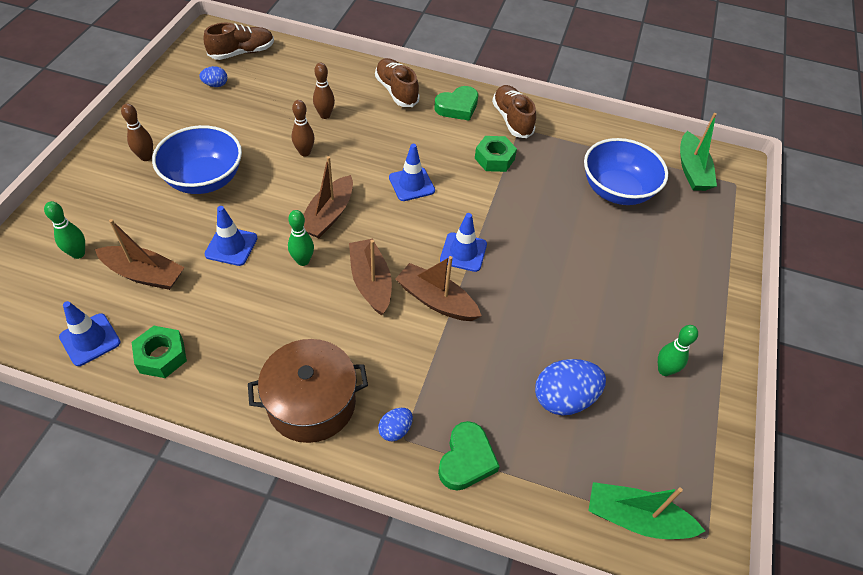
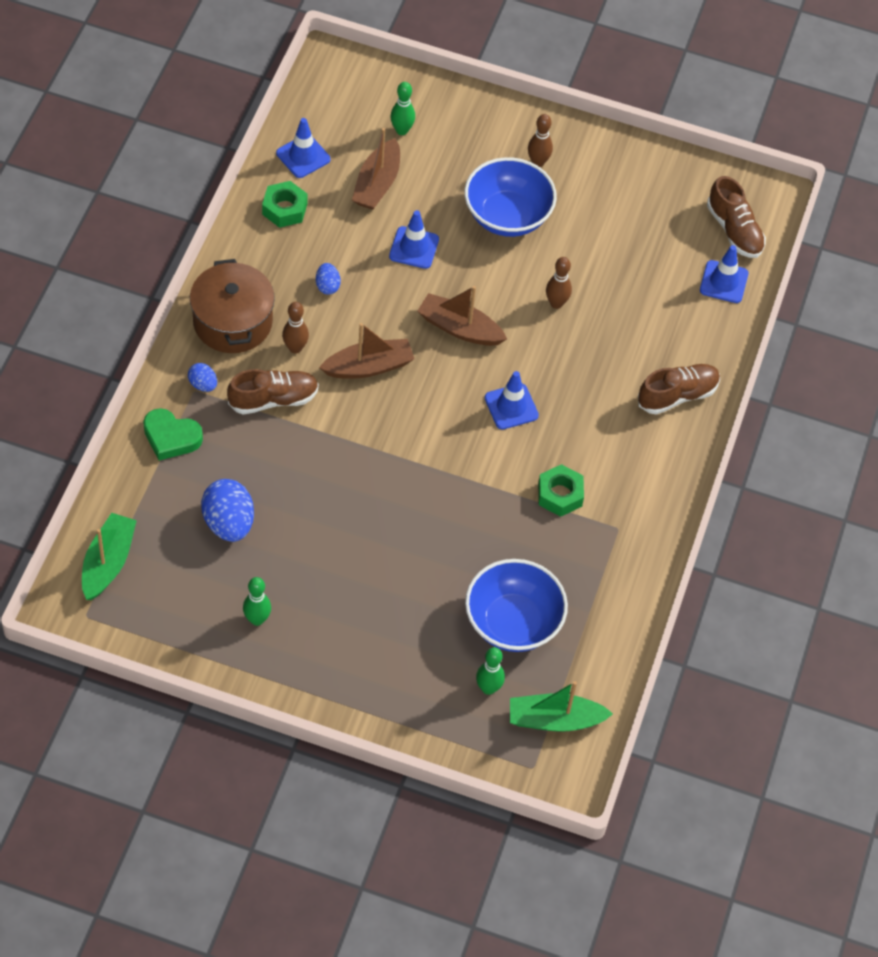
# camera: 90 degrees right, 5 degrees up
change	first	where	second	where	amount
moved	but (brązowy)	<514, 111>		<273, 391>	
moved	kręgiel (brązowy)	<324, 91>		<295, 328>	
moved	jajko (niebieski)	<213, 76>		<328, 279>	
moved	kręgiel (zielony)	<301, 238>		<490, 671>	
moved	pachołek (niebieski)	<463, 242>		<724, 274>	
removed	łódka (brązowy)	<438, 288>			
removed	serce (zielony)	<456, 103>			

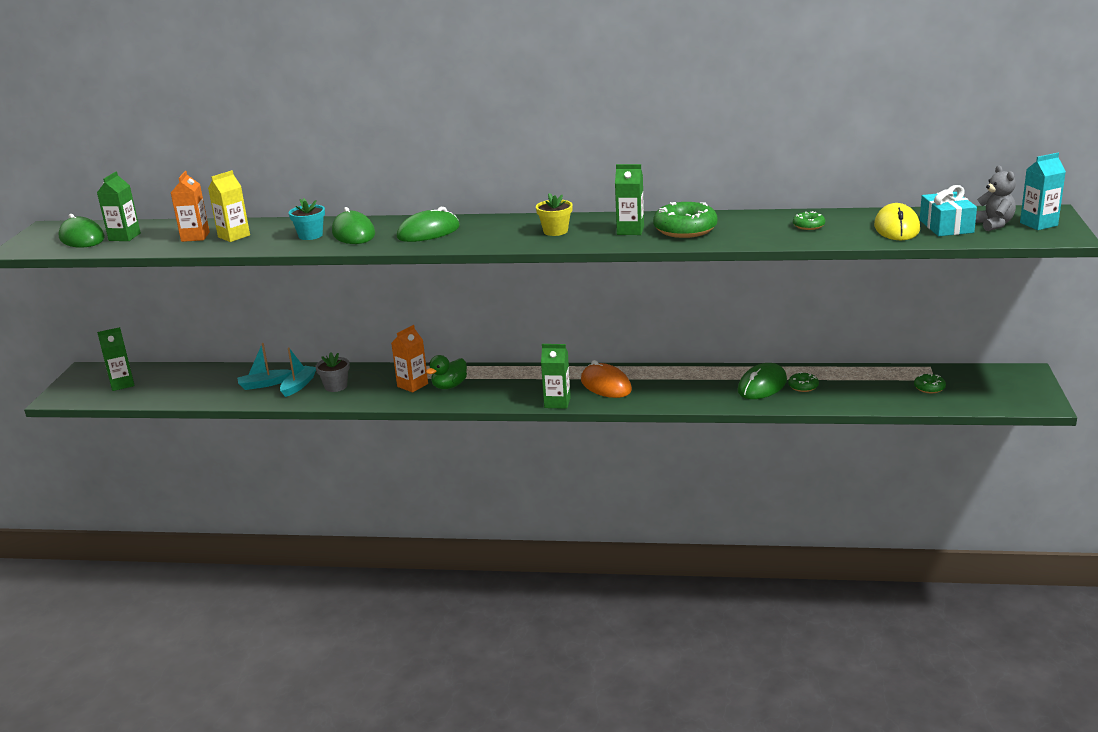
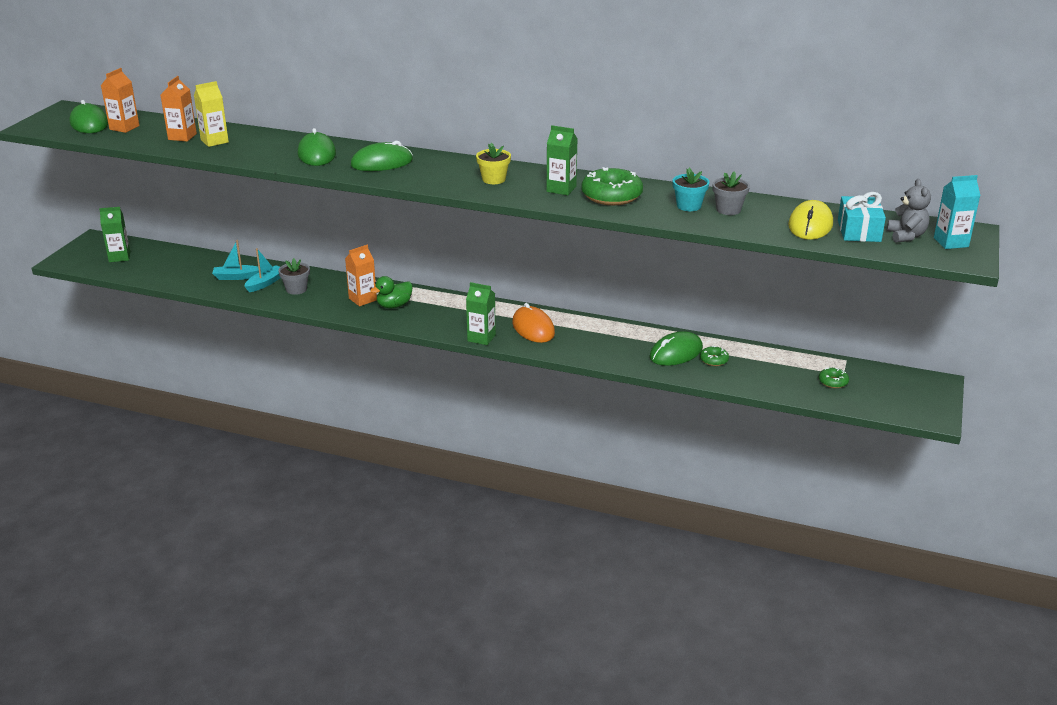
# camera: 10 degrees right, 5 degrees up
change	first	where	second	where	amount
recoloured	karton mleka (zielony)	<119, 206>	karton mleka (pomarańczowy)	<120, 100>	
moved	doniczka (turkusowy)	<307, 219>		<691, 189>	
replaced	donut (zielony)	<809, 220>	doniczka (szary)	<731, 193>	

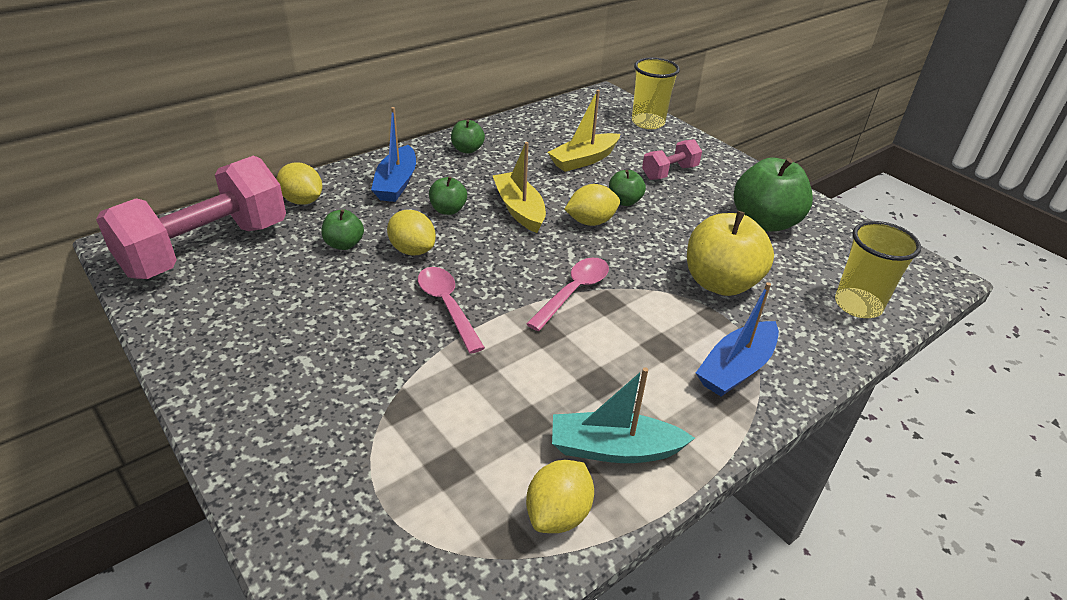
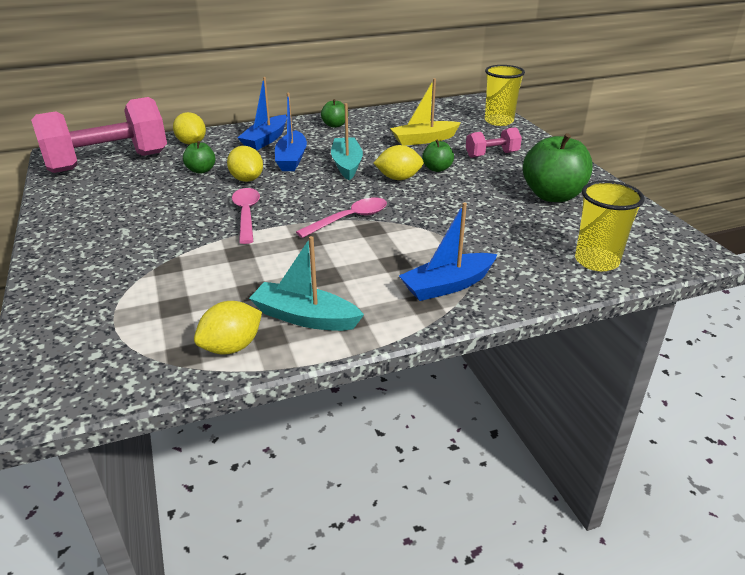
# camera: 20 degrees right, 5 degrees down
change	first	where	second	where	amount
replaced	jabłko (zielony)	<448, 195>	łódka (niebieski)	<291, 132>	
recoloured	łódka (żółty)	<519, 187>	łódka (turkusowy)	<347, 141>	
removed	jabłko (żółty)	<730, 253>			

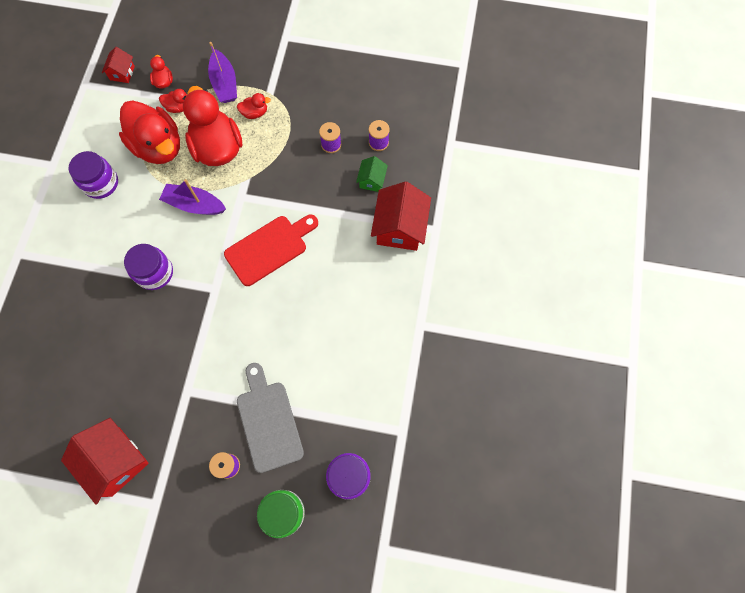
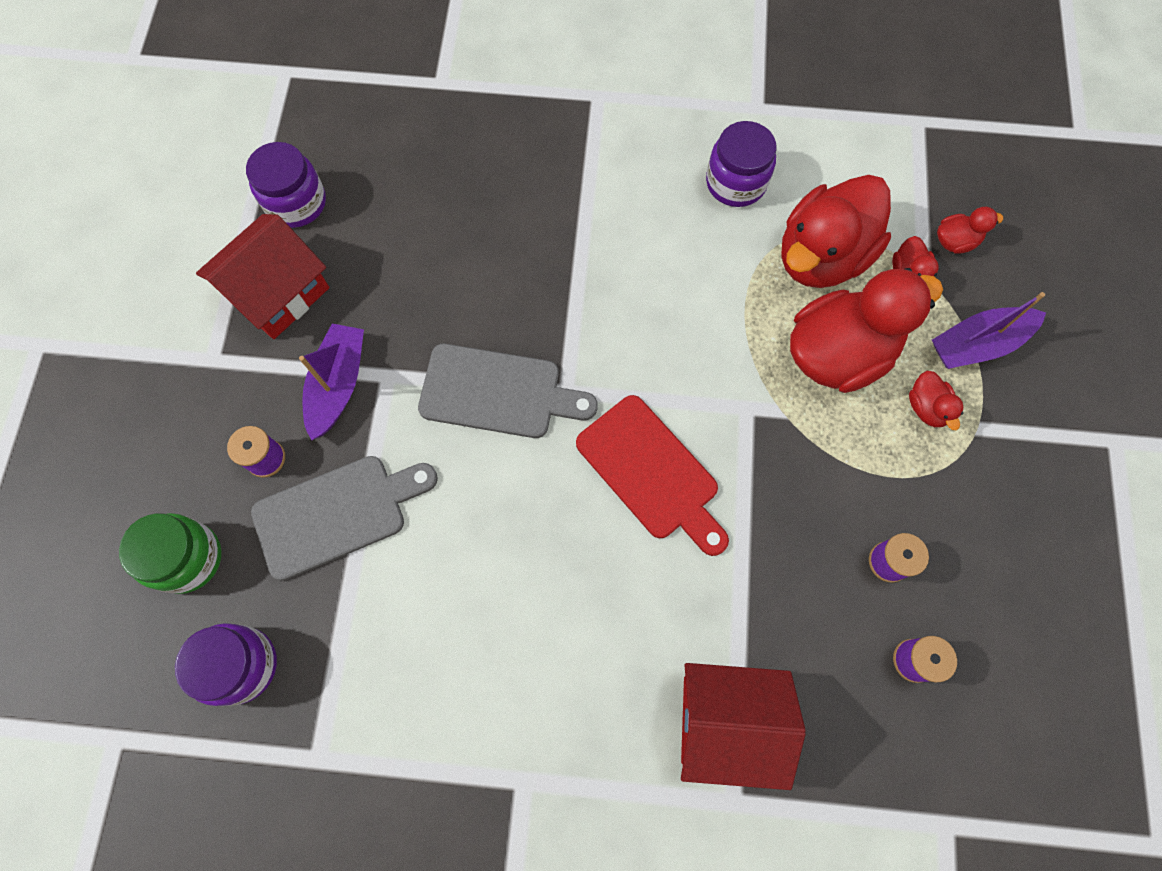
# camera: 85 degrees right, 0 degrees up
change	first	where	second	where	amount
moved	słoik (fioletowy)	<148, 267>		<286, 185>	
moved	łódka (fioletowy)	<192, 197>		<331, 382>	
added			deska do krojenia (szary)	<508, 391>	
removed	domek (czerwony)	<118, 65>			
removed	domek (zielony)	<372, 174>			

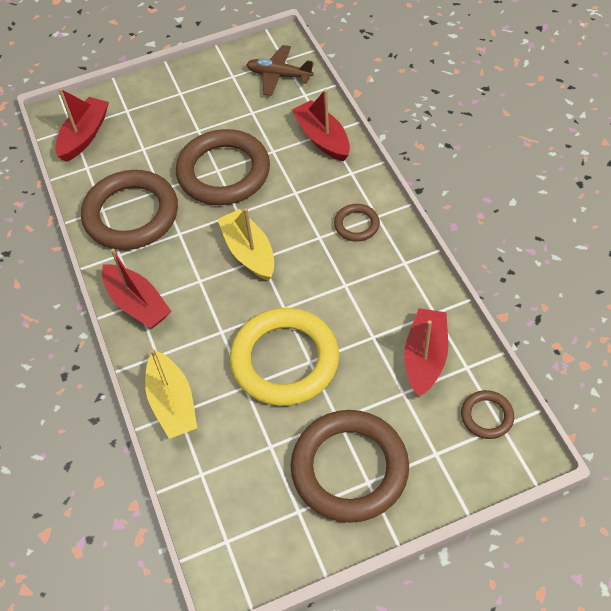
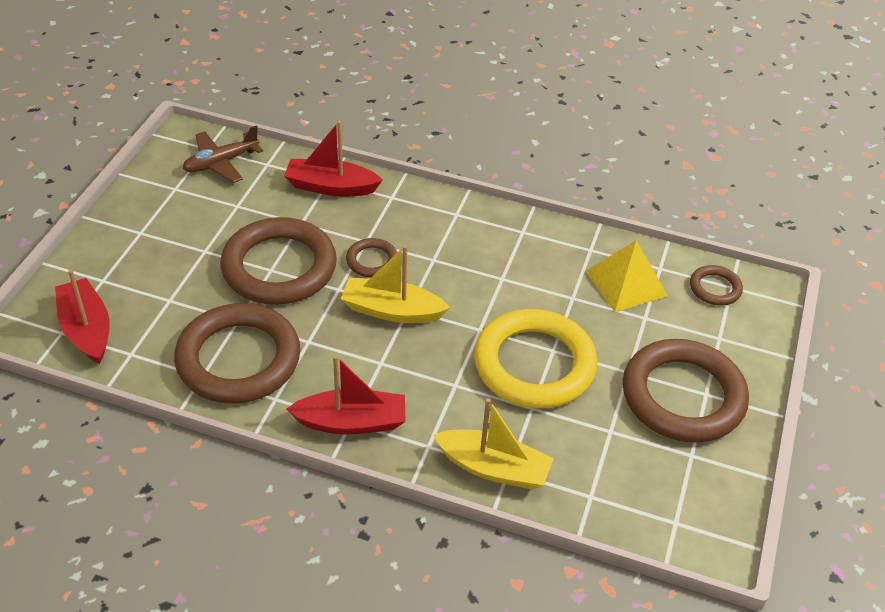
# camera: 55 degrees left, 10 degrees down
change	first	where	second	where	amount
moved	pierścień (brązowy)	<357, 223>		<371, 258>	
replaced	łódka (czerwony)	<426, 352>	piramida (żółty)	<627, 276>	

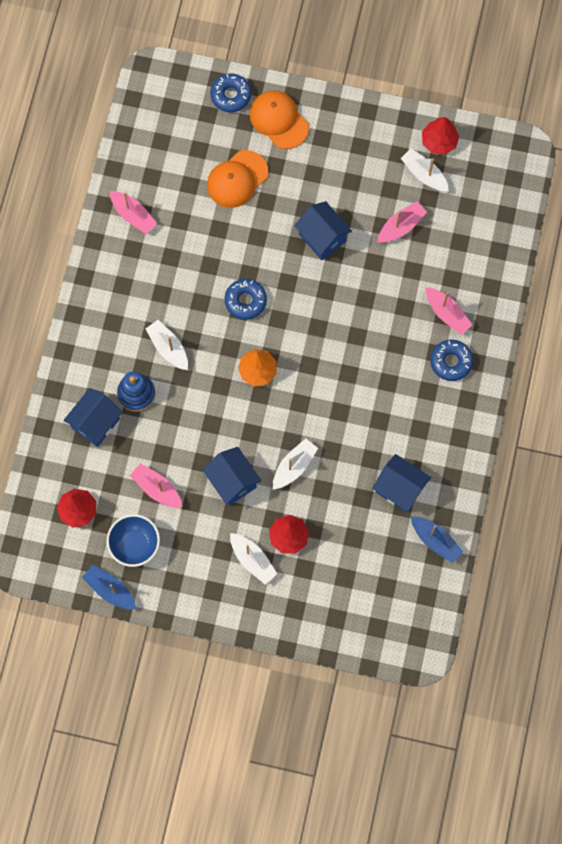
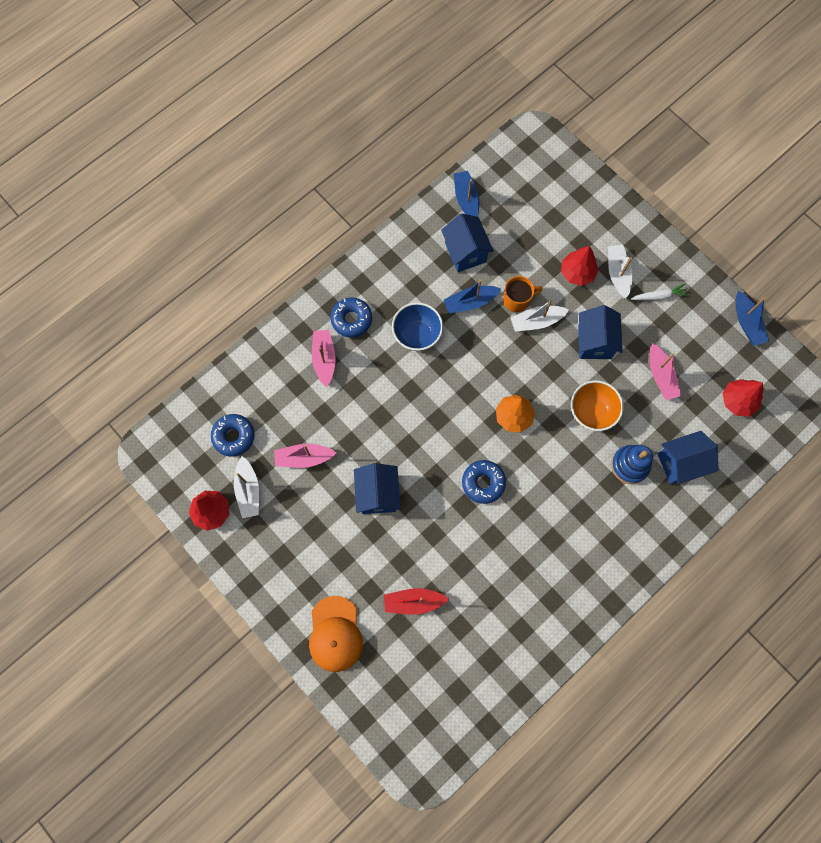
# camera: 145 degrees left, 0 degrees up
change	first	where	second	where	amount
moved	donut (niebieski)	<230, 92>		<233, 435>	
replaced	czapka (pomarańczowy)	<237, 179>	łódka (czerwony)	<416, 601>	
moved	miska (niebieski)	<133, 540>		<417, 326>	
added			łódka (niebieski)	<472, 296>	
added			kubek (pomarańczowy)	<523, 294>	
added			miska (pomarańczowy)	<597, 405>	
added			marchewka (biały)	<660, 292>	
removed	łódka (różowy)	<133, 212>			
removed	łódka (biały)	<167, 345>			

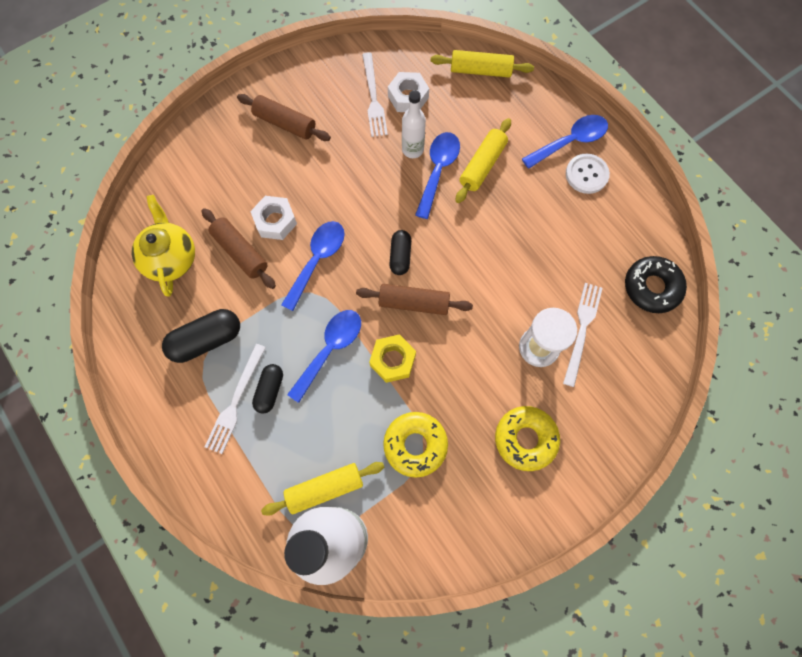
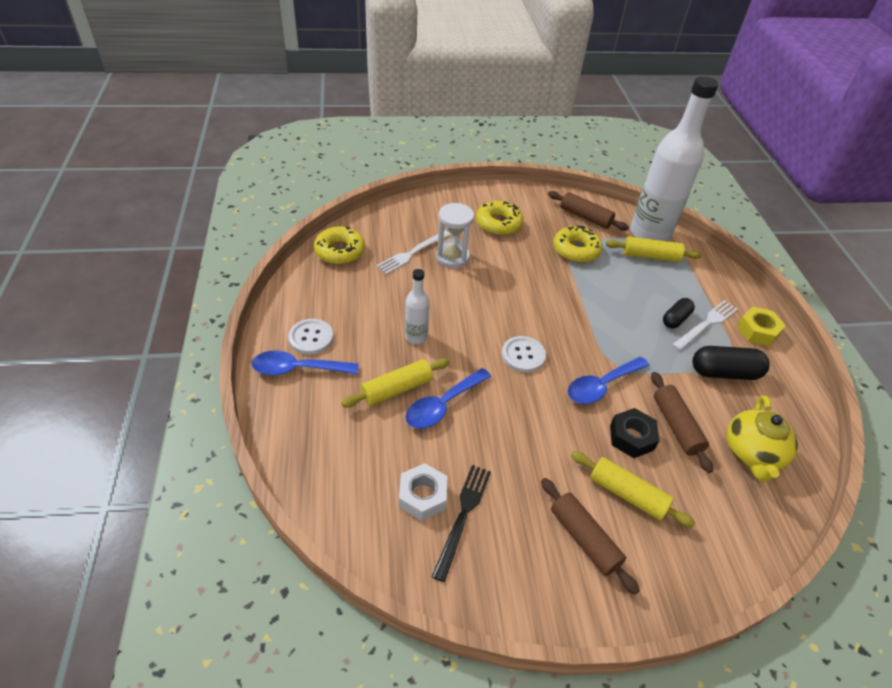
# camera: 155 degrees left, 25 degrees down
change	first	where	second	where	amount
recoloured	donut (czarny)	<656, 284>	donut (żółty)	<339, 245>	
moved	butelka (biały)	<414, 124>		<417, 306>	
recoloured	widelec (biały)	<375, 94>	widelec (czarny)	<461, 523>	
replaced	kapsułka (czarny)	<400, 252>	guzik (biały)	<524, 354>	
moved	wałek do ciasta (brązowy)	<414, 299>		<588, 211>	
moved	wałek do ciasta (żółty)	<482, 63>		<633, 489>	
recoloured	nakrętka (biały)	<273, 218>	nakrętka (czarny)	<635, 433>	
moved	nakrętka (żółty)	<392, 358>		<761, 326>	
removed	łyżka (niebieski)	<324, 356>			

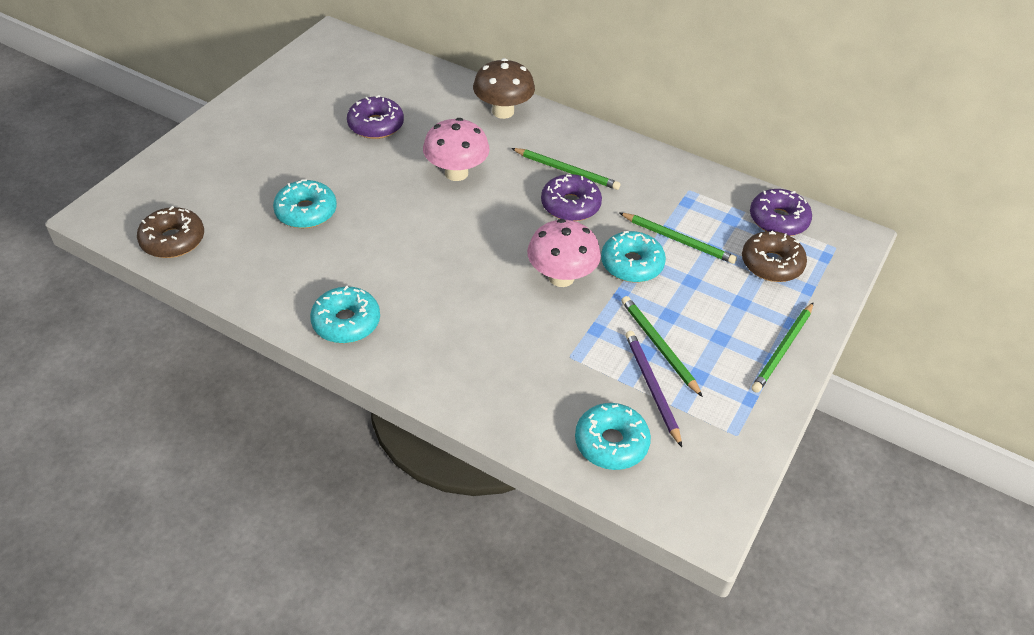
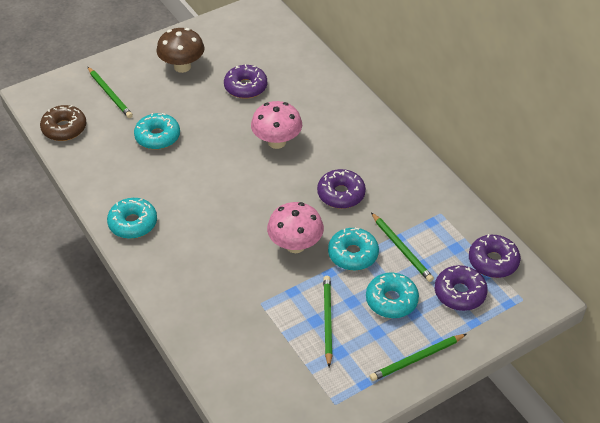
# camera: 30 degrees right, 0 degrees up
change	first	where	second	where	amount
moved	ołówek (zielony)	<566, 169>		<110, 92>	
moved	grzyb (brązowy)	<504, 88>		<180, 50>	
moved	donut (turkusowy)	<613, 436>		<392, 295>	
recoloured	donut (brązowy)	<774, 256>	donut (fioletowy)	<461, 288>	
removed	ołówek (fioletowy)	<654, 389>			

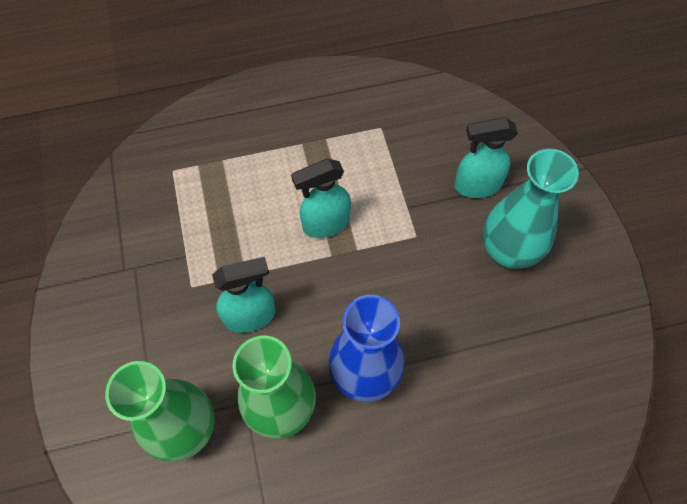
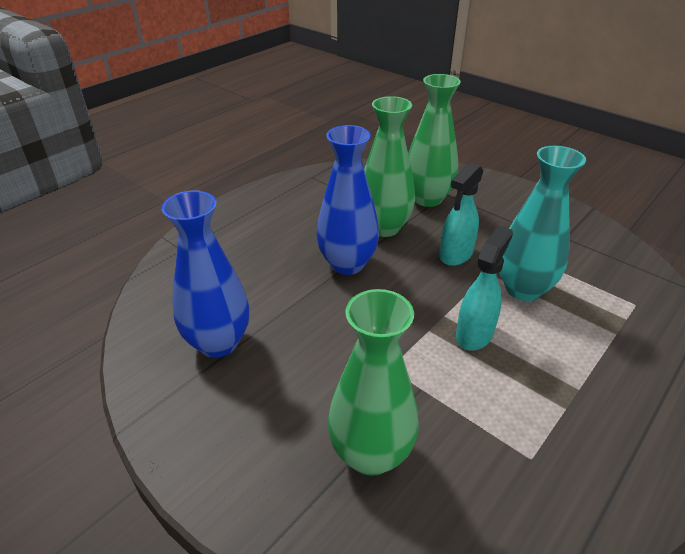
# camera: 145 degrees right, 25 degrees down
change	first	where	second	where	amount
added			wazon (niebieski)	<205, 274>	
replaced	spryskiwacz (turkusowy)	<486, 157>	wazon (zielony)	<373, 382>	
moved	wazon (turkusowy)	<531, 209>		<542, 223>	

